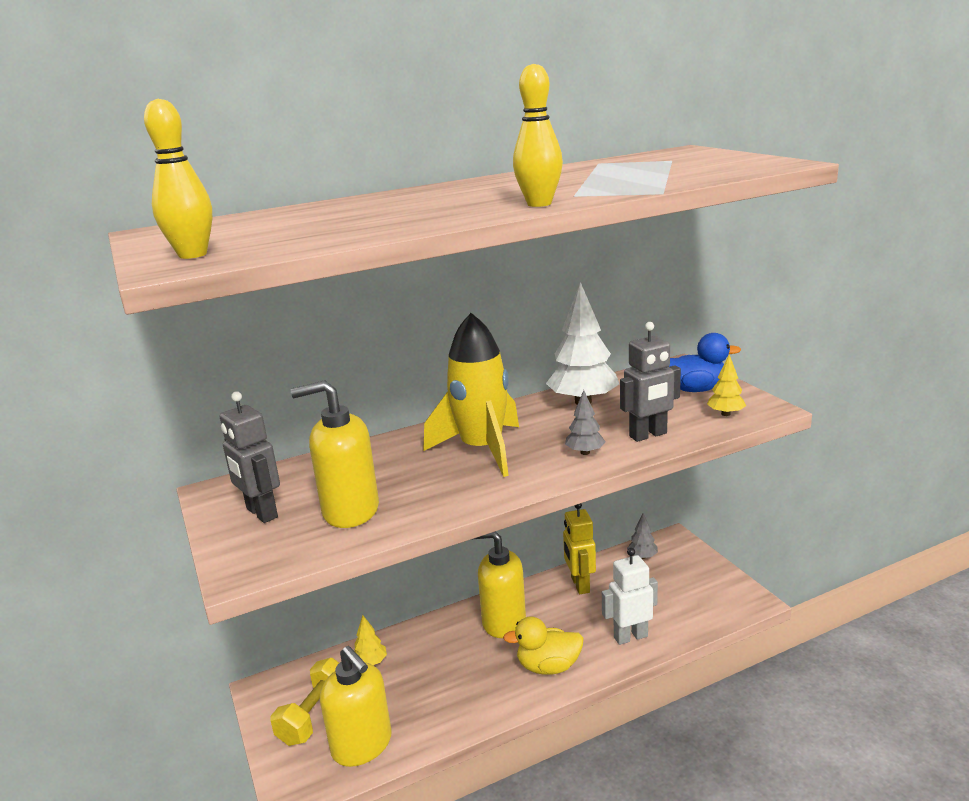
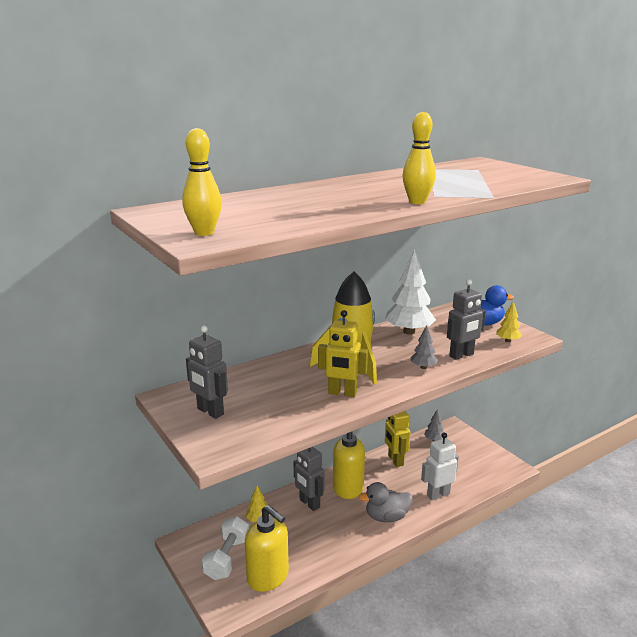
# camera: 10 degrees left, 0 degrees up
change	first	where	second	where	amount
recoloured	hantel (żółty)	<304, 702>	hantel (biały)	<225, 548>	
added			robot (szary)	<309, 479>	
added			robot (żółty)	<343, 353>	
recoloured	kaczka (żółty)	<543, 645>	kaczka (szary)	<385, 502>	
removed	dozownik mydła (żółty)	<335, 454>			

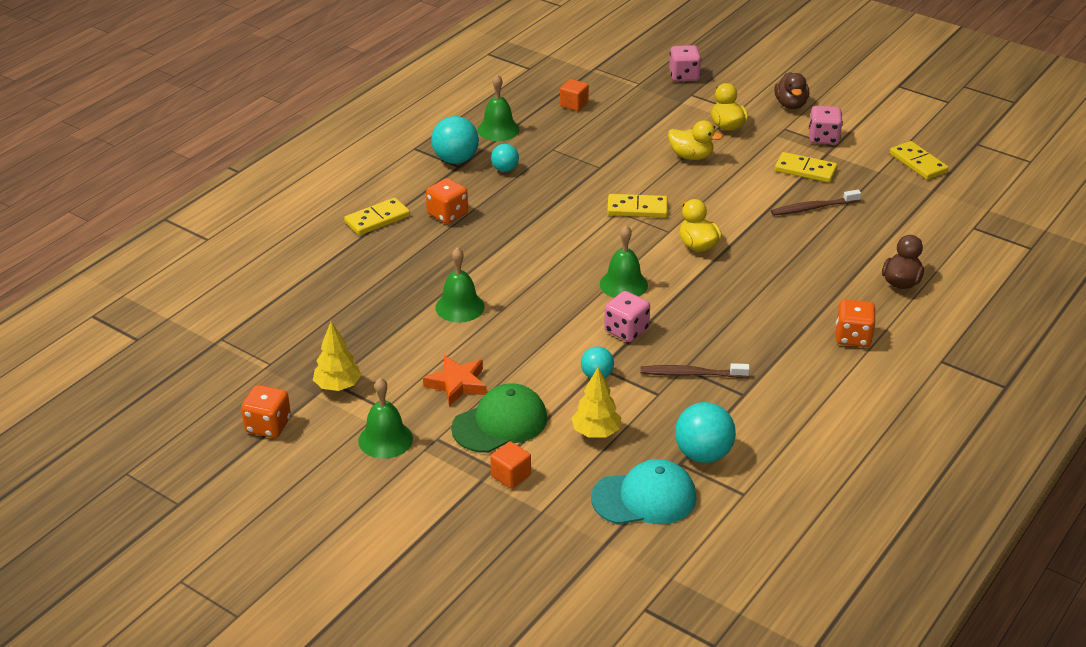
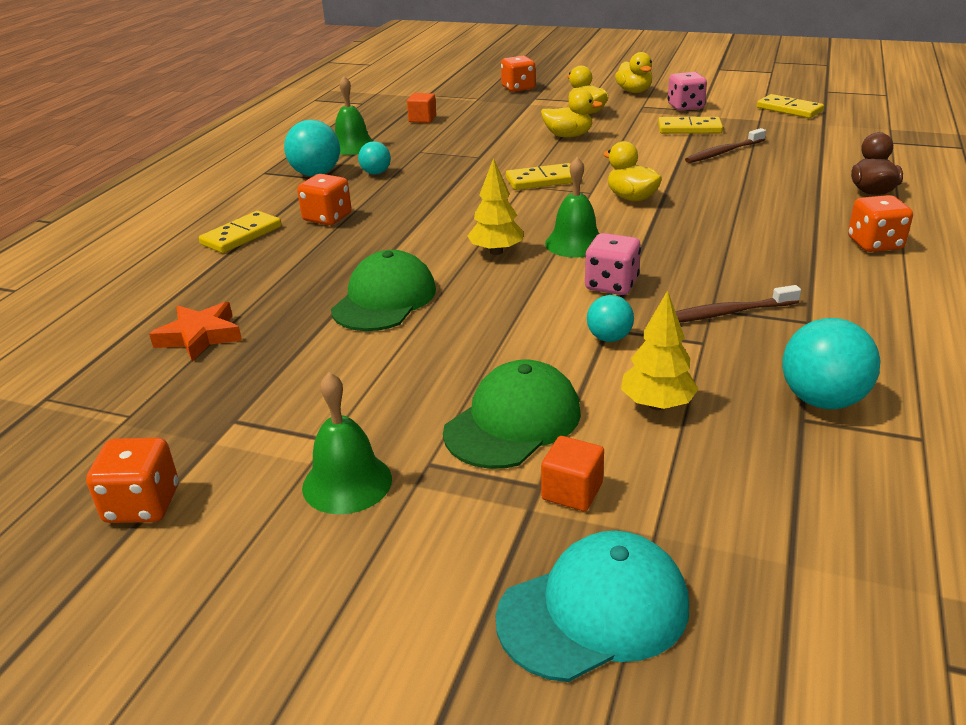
# camera: 15 degrees left, 5 degrees down
change	first	where	second	where	amount
moved	gwiazda (pomarańczowy)	<455, 381>		<195, 331>	
replaced	dzwonek (zielony)	<460, 285>	czapka (zielony)	<383, 290>	
moved	drzewko (żółty)	<337, 356>		<495, 206>	
moved	czapka (turkusowy)	<643, 491>		<592, 606>	
recoloured	kostka do gry (różowy)	<685, 63>	kostka do gry (pomarańczowy)	<518, 74>	
recoloured	kaczka (brązowy)	<791, 90>	kaczka (żółty)	<633, 72>	

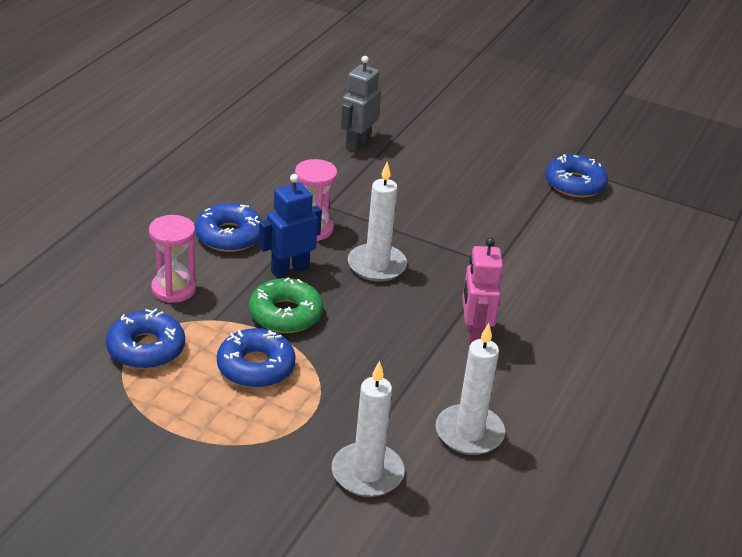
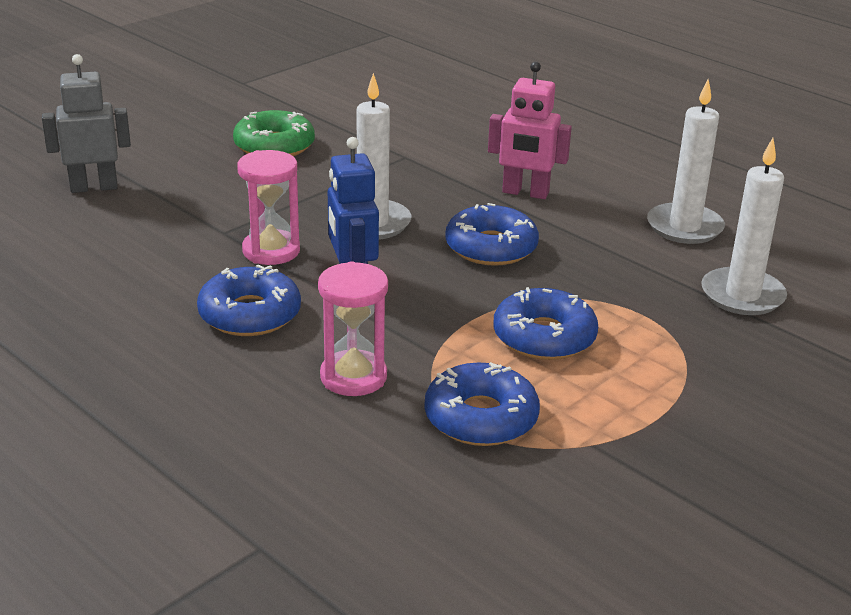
# camera: 70 degrees left, 5 degrees down
change	first	where	second	where	amount
turned	robot (szary)	<361, 104>		<86, 123>	120 degrees clockwise
moved	donut (zielony)	<286, 305>		<274, 133>	
moved	donut (niebieski)	<576, 176>		<492, 234>	

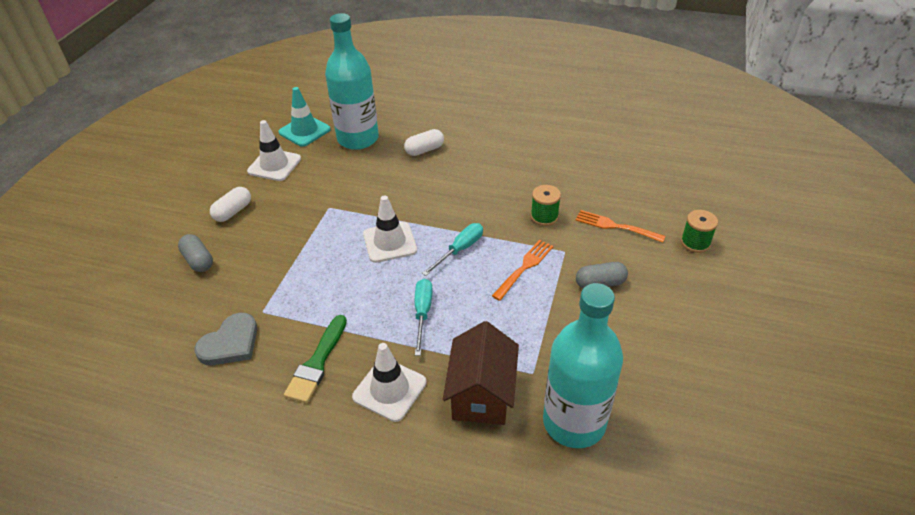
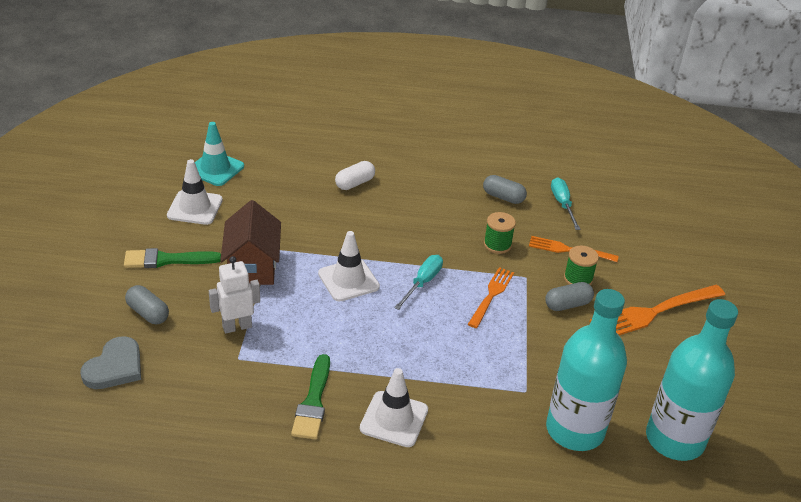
# camera: 15 degrees left, 5 degrees down
change	first	where	second	where	amount
moved	serce (szary)	<225, 339>		<110, 363>	
replaced	kapsułka (biały)	<230, 204>	pędzel (zielony)	<172, 258>	
added			robot (biały)	<234, 295>	
moved	domek (brązowy)	<481, 373>		<250, 242>	
added			kapsułka (szary)	<505, 189>	
moved	śrubokręt (turkusowy)	<424, 317>		<566, 203>	
moved	szpulka (zielony)	<699, 231>		<581, 265>	
added			widelec (pomarańczowy)	<657, 310>	
moved	butelka (turkusowy)	<352, 81>		<692, 380>	

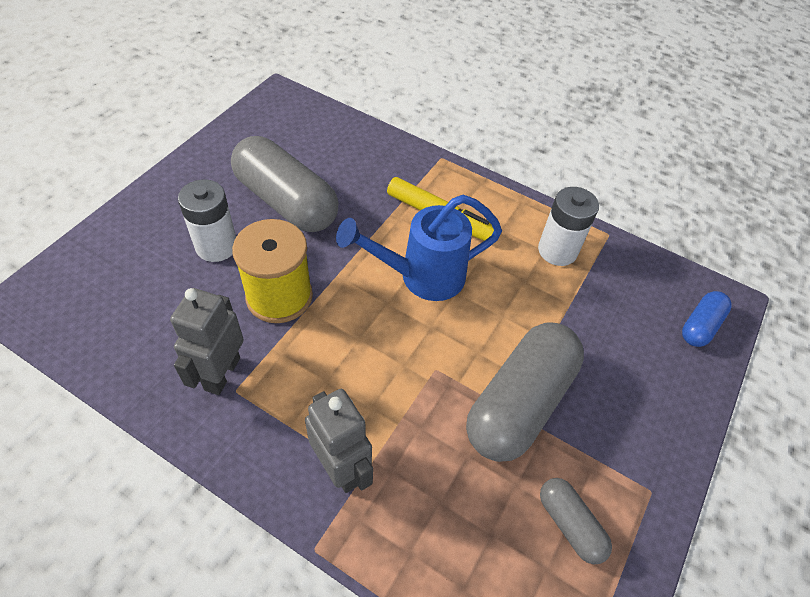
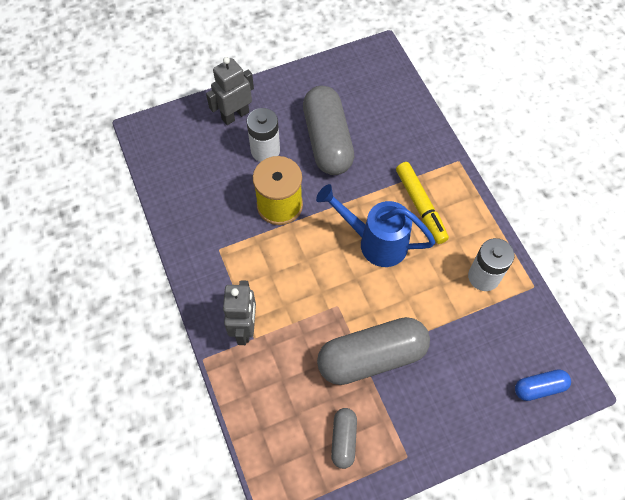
# camera: 40 degrees right, 10 degrees up
change	first	where	second	where	amount
moved	robot (szary)	<207, 341>		<230, 91>	

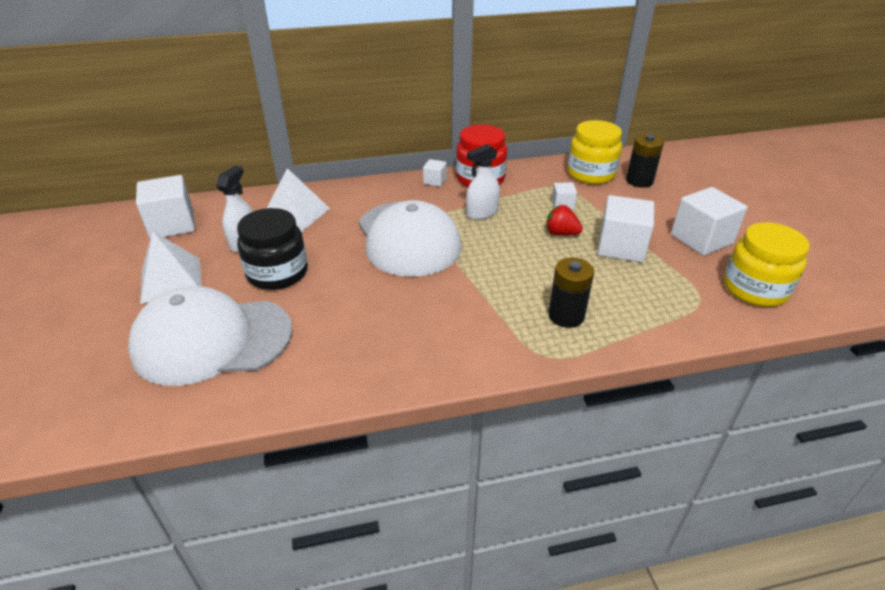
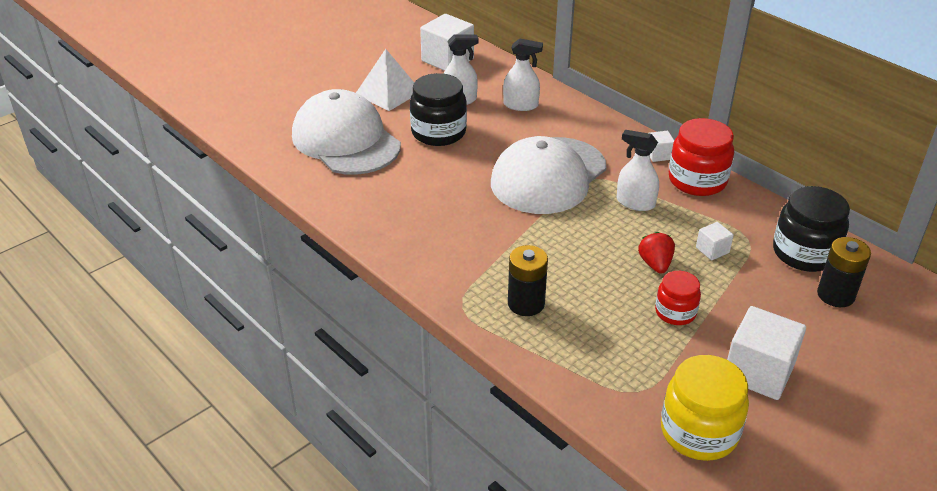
# camera: 60 degrees right, 0 degrees up
change	first	where	second	where	amount
replaced	piramida (biały)	<298, 200>	spryskiwacz (biały)	<523, 74>	
replaced	sześcian (biały)	<625, 229>	słoik (czerwony)	<678, 298>	
recoloured	słoik (żółty)	<594, 152>	słoik (czarny)	<811, 229>	

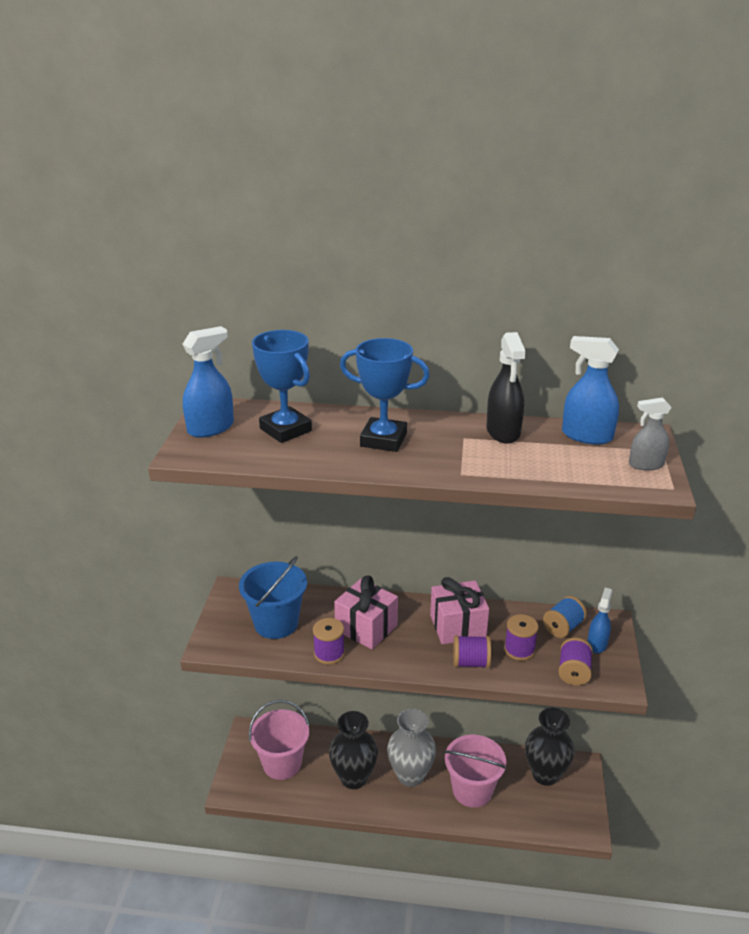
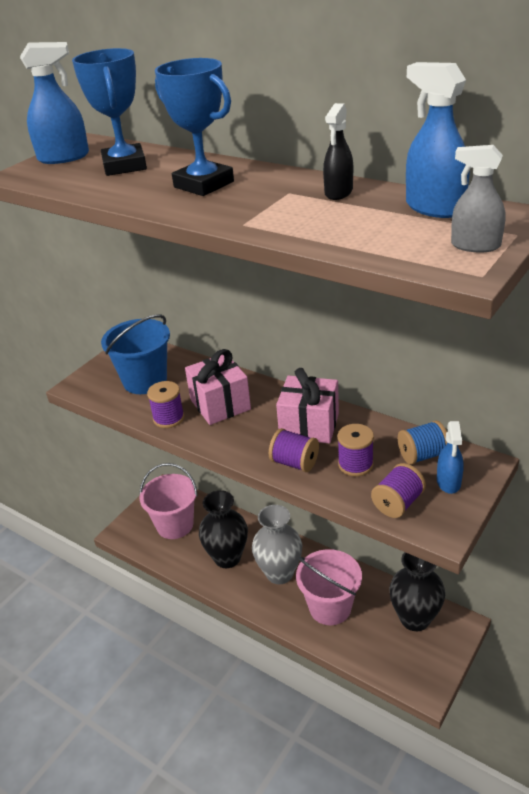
# camera: 30 degrees right, 5 degrees up
change	first	where	second	where	amount
resized	spryskiwacz (czarny)	<506, 388>		<338, 151>	x0.67
turned	spryskiwacz (niebieski)	<599, 620>		<450, 457>	135 degrees clockwise

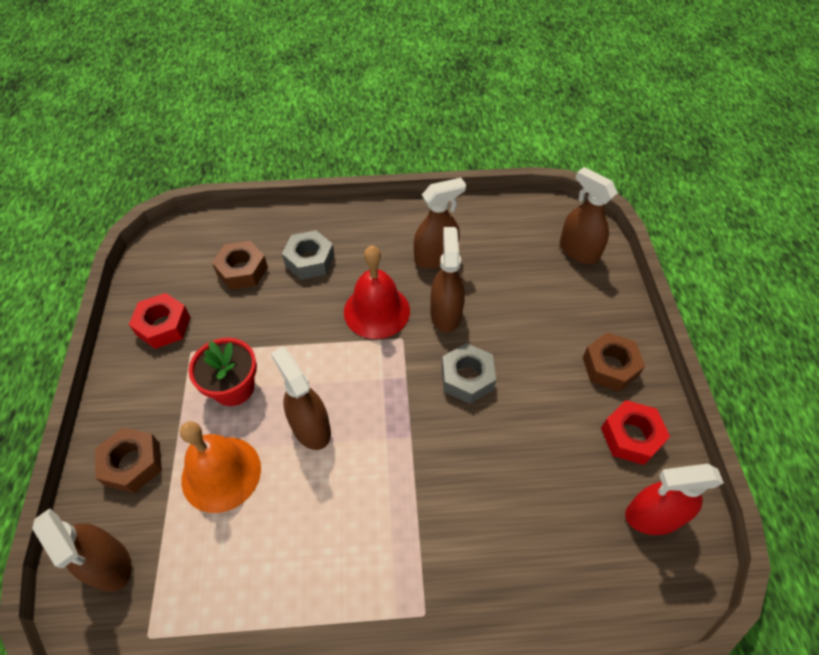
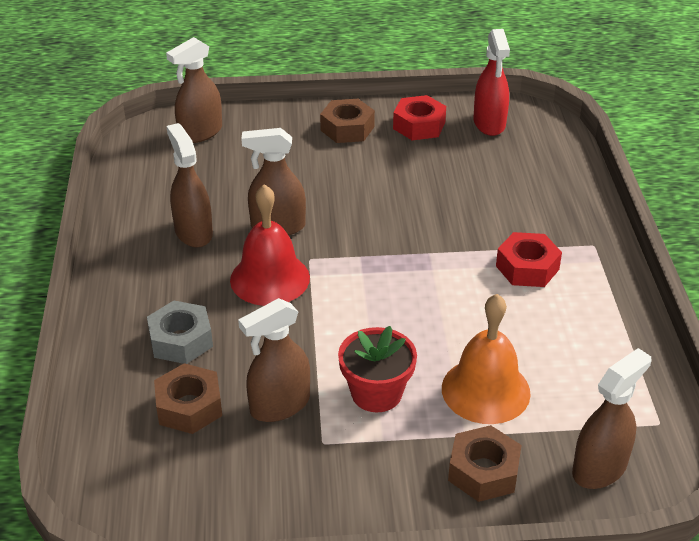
# camera: 90 degrees left, 15 degrees down
change	first	where	second	where	amount
moved	spryskiwacz (brązowy)	<301, 398>		<274, 360>	
moved	nakrętka (czerwony)	<159, 321>		<529, 259>	
removed	nakrętka (szary)	<469, 373>			

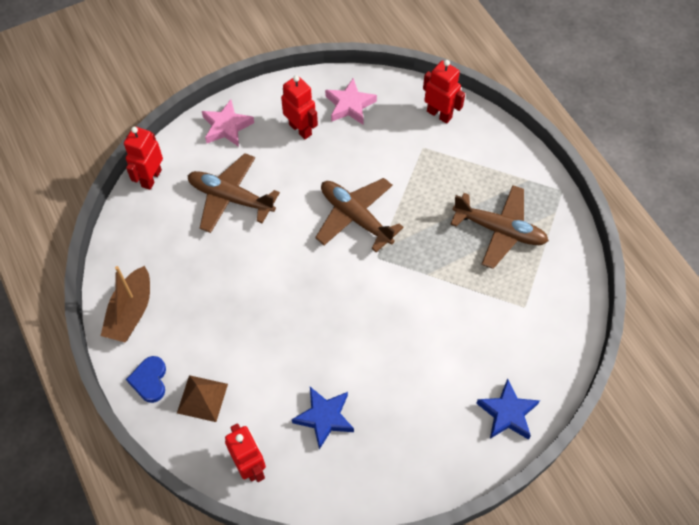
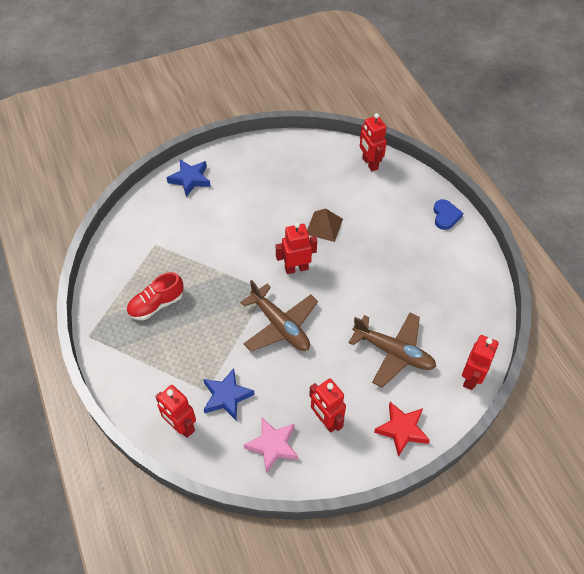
# camera: 175 degrees left, 5 degrees down
change	first	where	second	where	amount
replaced	samolot (brązowy)	<499, 227>	but (czerwony)	<155, 296>	
moved	gwiazda (niebieski)	<323, 418>		<229, 394>	
added			robot (czerwony)	<296, 248>	
moved	piramida (brązowy)	<202, 398>		<325, 225>	
recoloured	gwiazda (różowy)	<228, 123>	gwiazda (czerwony)	<402, 429>	
removed	łódka (brązowy)	<125, 304>			

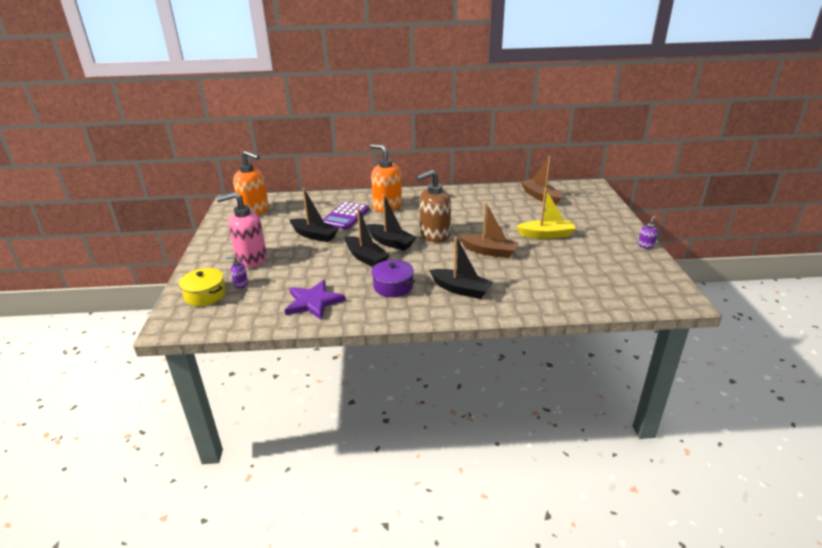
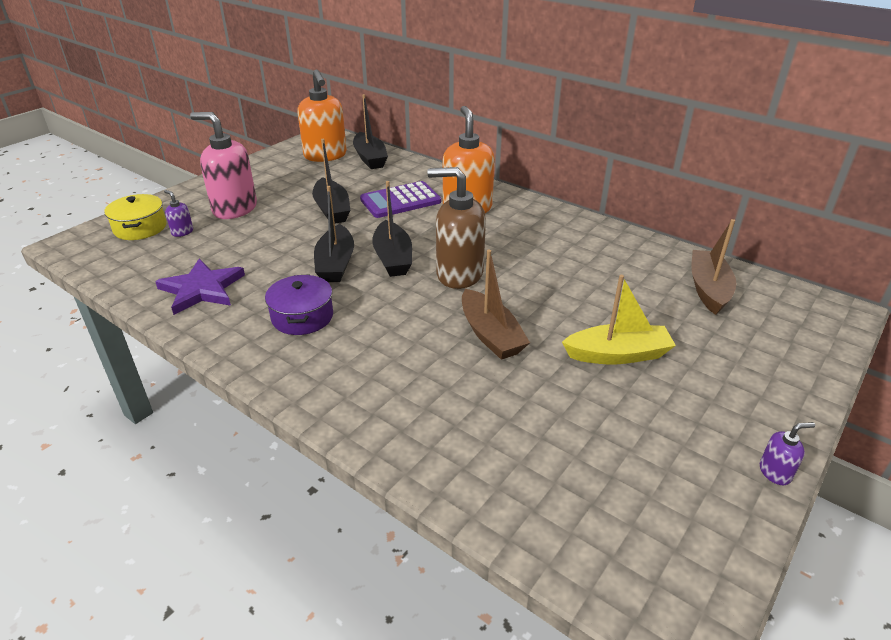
# camera: 40 degrees right, 5 degrees up
change	first	where	second	where	amount
moved	łódka (czarny)	<461, 267>		<370, 131>	
turned	łódka (żółty)	<546, 213>		<619, 319>	45 degrees counterclockwise

